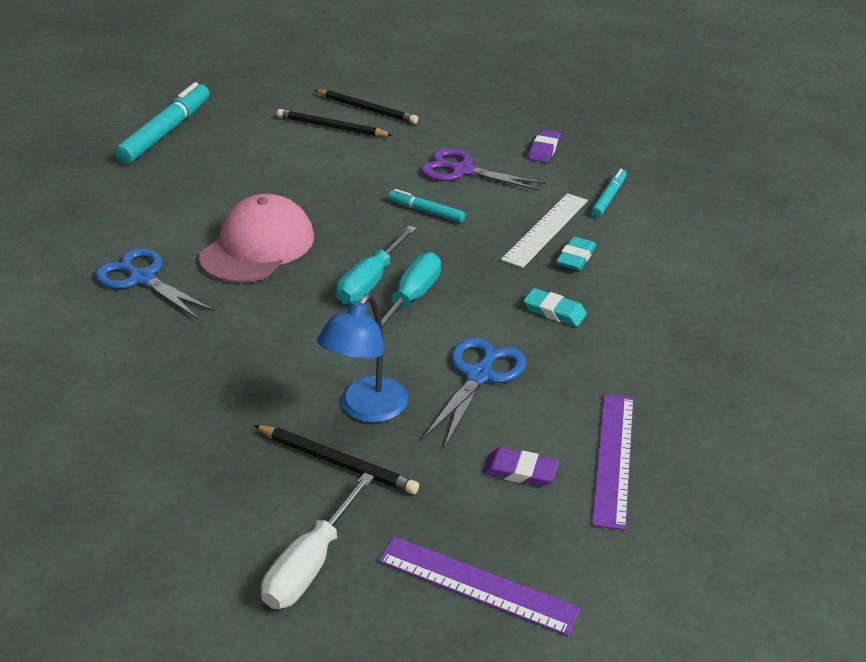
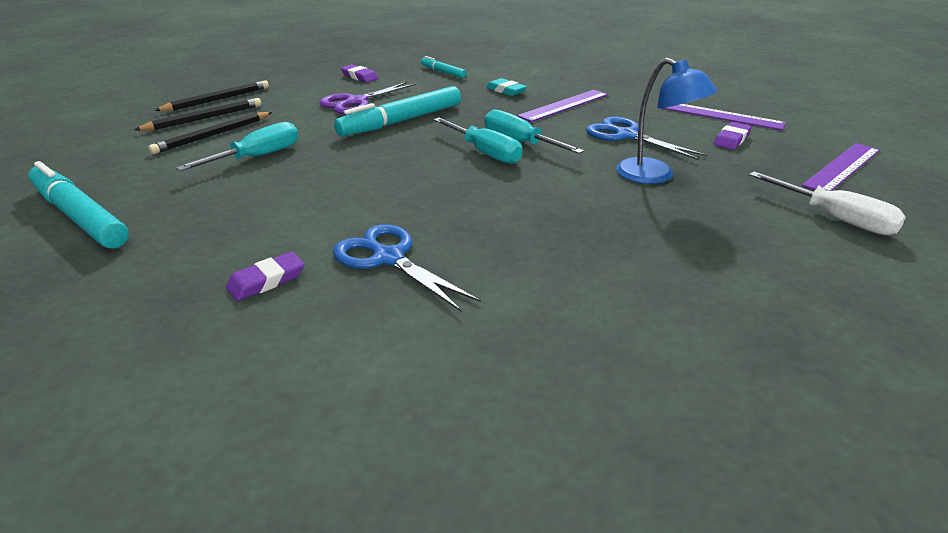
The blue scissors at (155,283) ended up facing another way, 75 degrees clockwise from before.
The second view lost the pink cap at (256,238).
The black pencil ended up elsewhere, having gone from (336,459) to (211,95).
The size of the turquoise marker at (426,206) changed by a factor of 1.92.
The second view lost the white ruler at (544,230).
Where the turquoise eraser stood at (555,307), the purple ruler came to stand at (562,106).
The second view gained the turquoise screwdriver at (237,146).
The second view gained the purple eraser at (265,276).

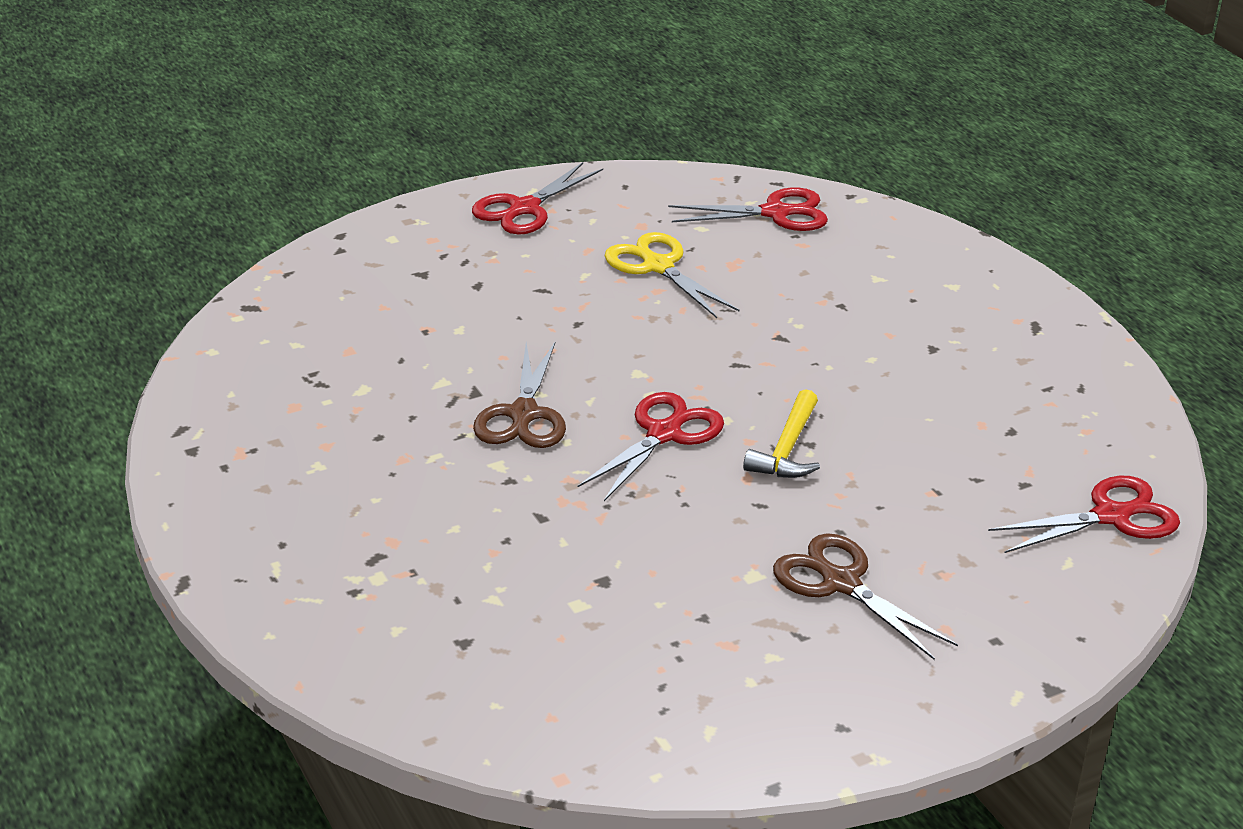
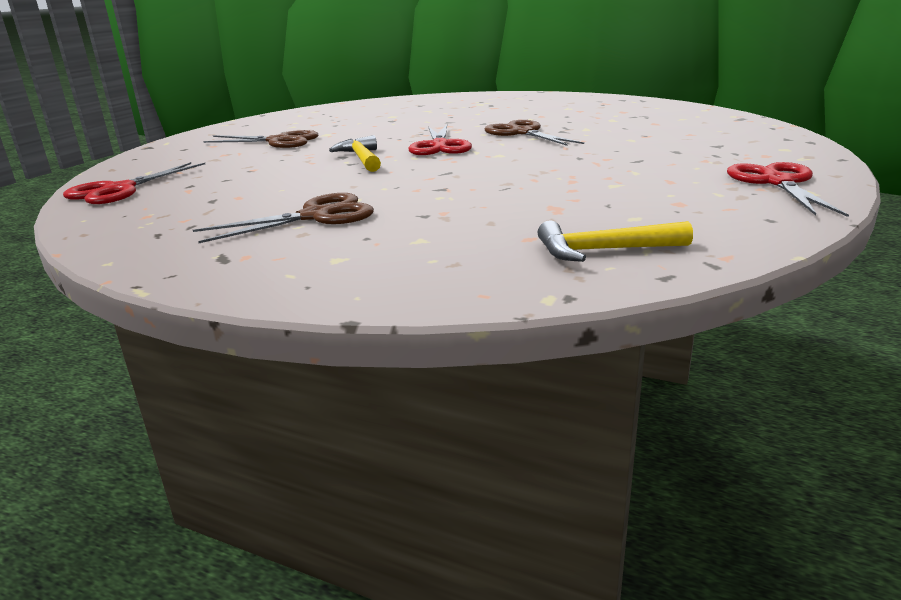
The second view lost the yellow scissors at (672,275).
Where the red scissors stood at (748,209), the yellow hammer came to stand at (615,241).
The second view gained the brown scissors at (283,218).

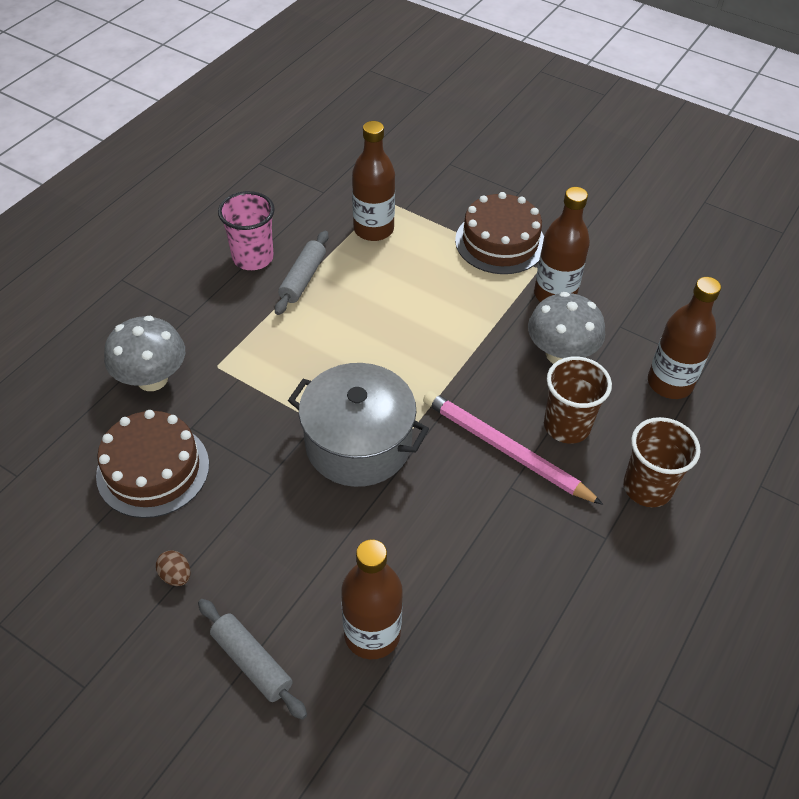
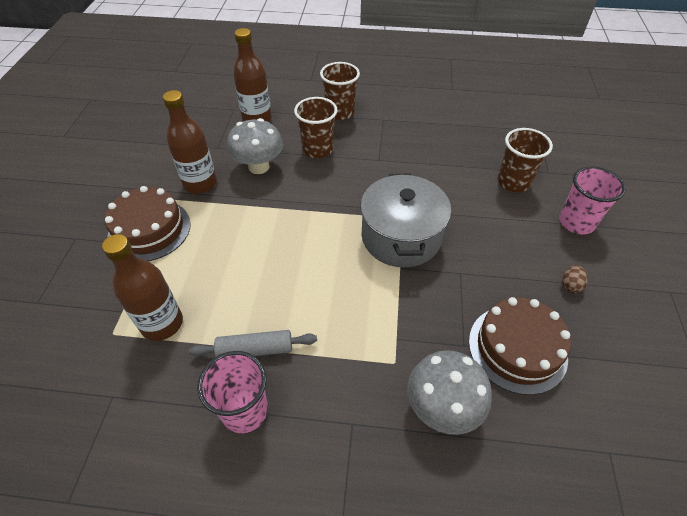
Where the grey rolling pin stood at (252,659), the pink cup came to stand at (592,200).
Where the brown bottle stood at (372,599), the brown cup came to stand at (525,160).
The second view lost the pink pencil at (513,448).

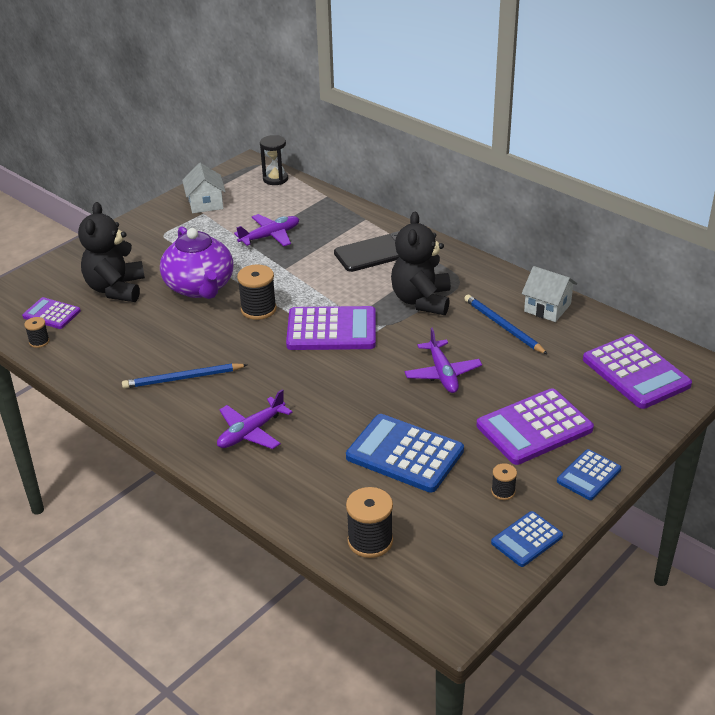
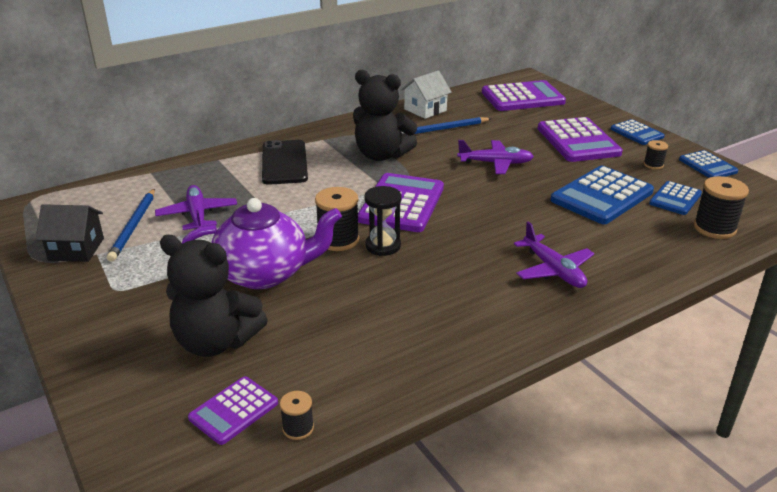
The blue pencil ended up elsewhere, having gone from (184,376) to (131,225).
What was the white house at (204,188) turned into the black house at (70,233).
The black hourglass ended up elsewhere, having gone from (274,160) to (382,221).
The second view gained the blue calculator at (675,198).

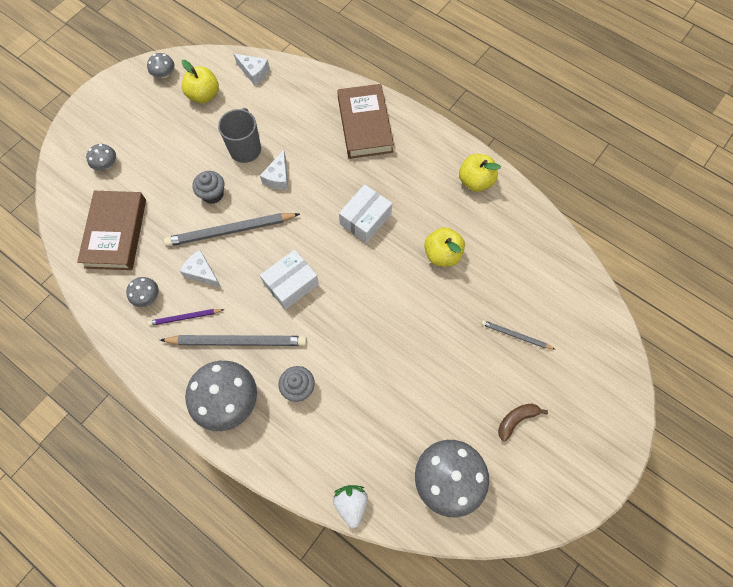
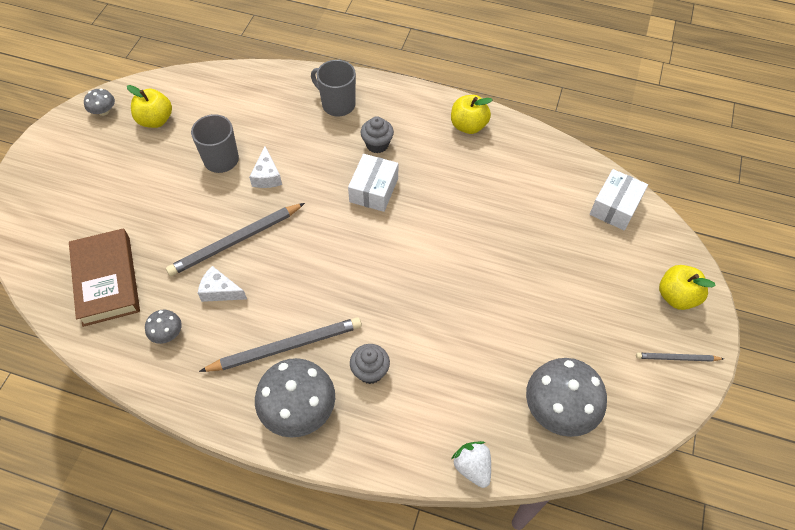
The second view lost the grey mushroom at (101,157).
The second view lost the purple pencil at (186,317).
The grey cupcake ended up elsewhere, having gone from (208,187) to (377,134).
The second view lost the white cheese at (252,70).
The white box ended up elsewhere, having gone from (289,280) to (619,200).
Where the brown book stood at (365,121), the grey mug came to stand at (333,88).
The yellow apple ended up elsewhere, having gone from (444,247) to (687,287).
The grey pencil ended up elsewhere, having gone from (518,335) to (680,357).
The second view lost the brown banana at (523,422).

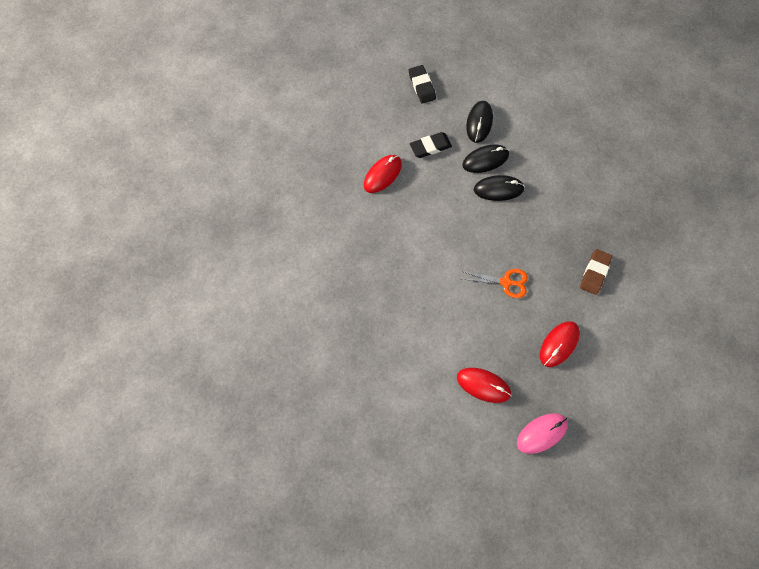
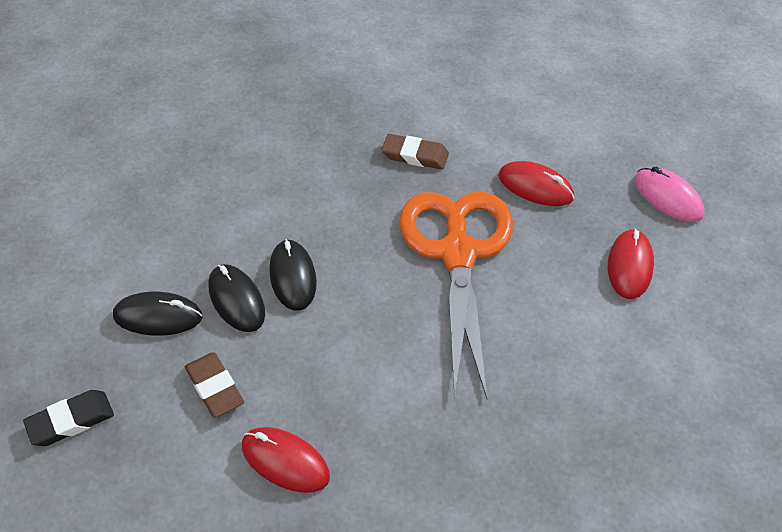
What was the black eraser at (431,145) turned into the brown eraser at (214,385).
The size of the orange scissors at (494,283) changed by a factor of 2.33.

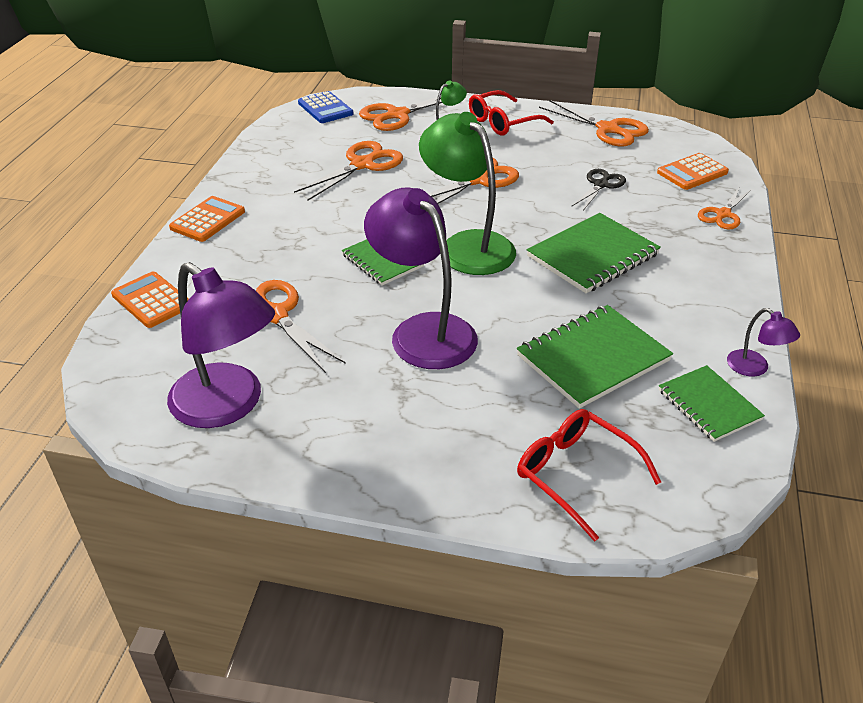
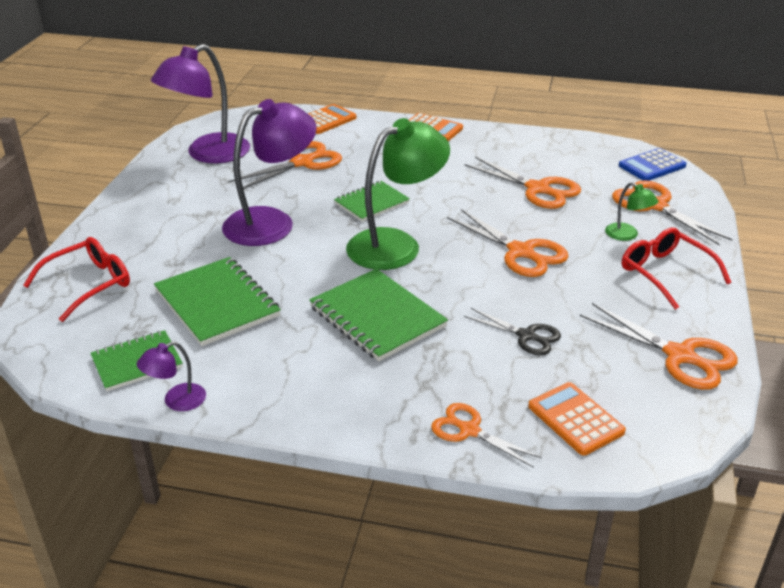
The orange scissors at (594,123) ended up facing another way, 90 degrees counterclockwise from before.

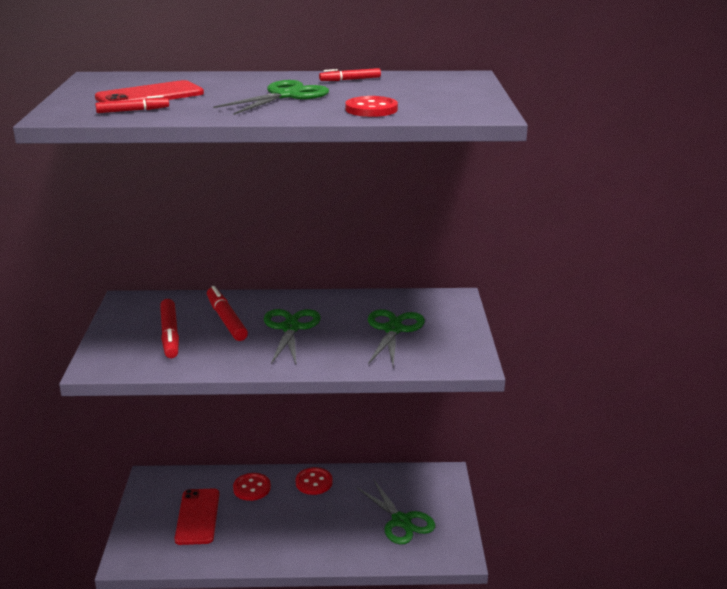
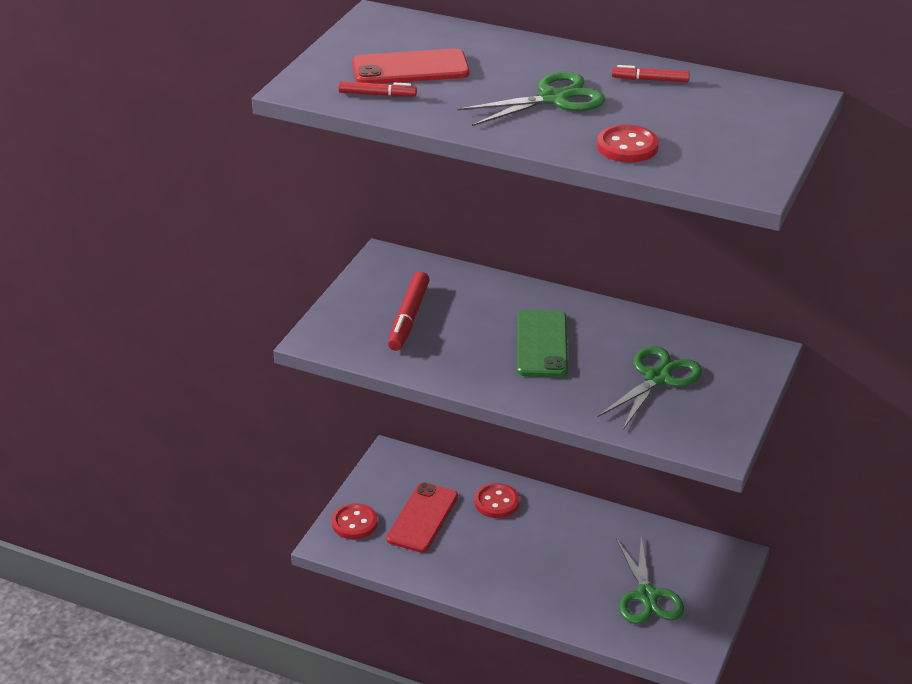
The second view lost the red marker at (227,313).
Where the green scissors stood at (292,336), the green phone came to stand at (542,343).
The red button ended up elsewhere, having gone from (314,481) to (355,521).

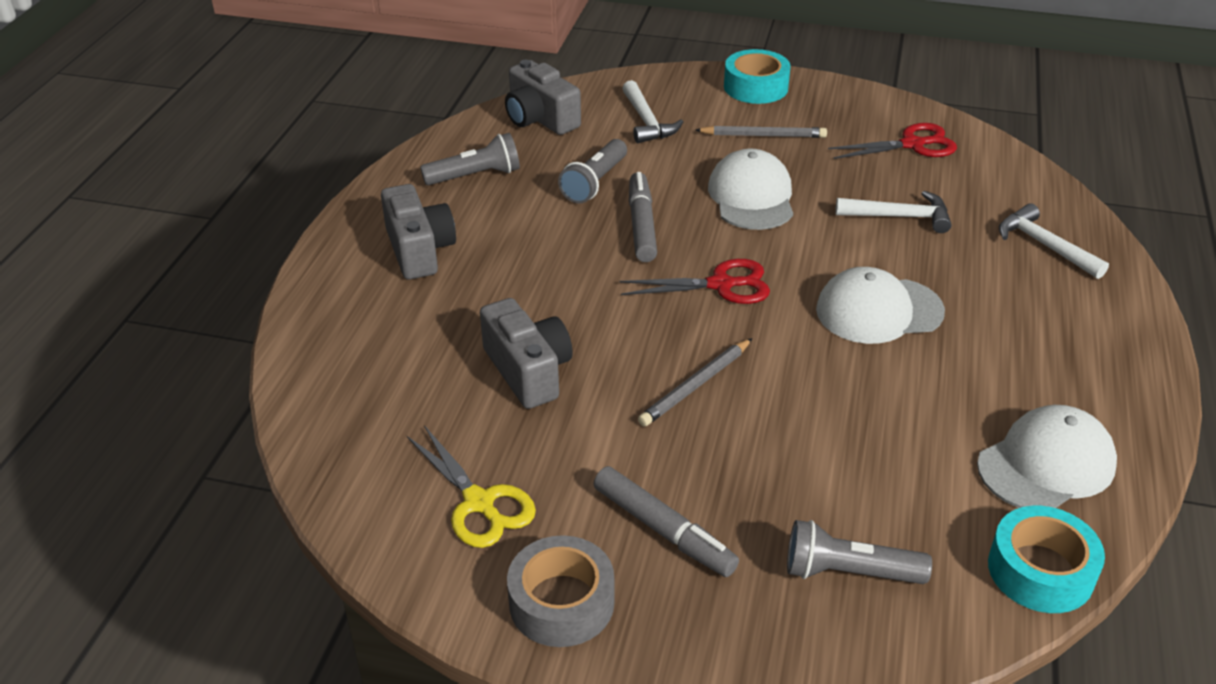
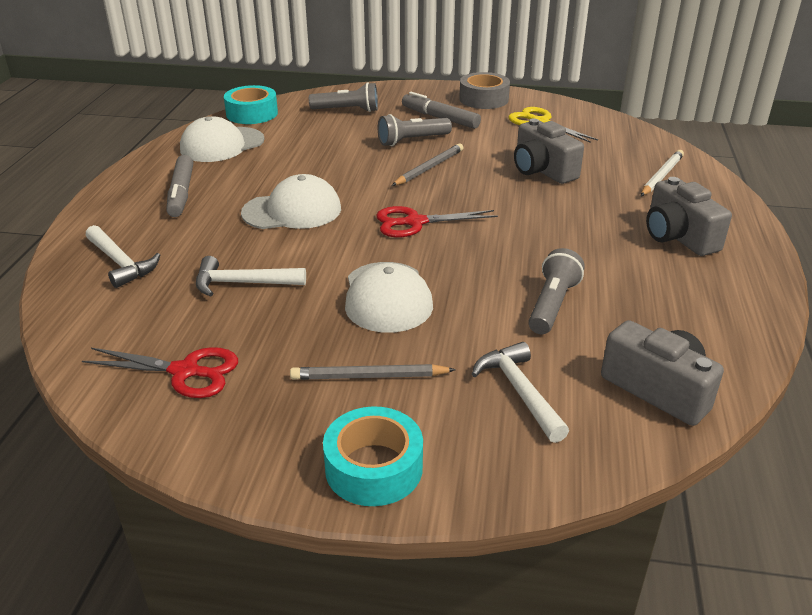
The grey flashlight ended up elsewhere, having gone from (470,159) to (415,130).
The grey marker ended up elsewhere, having gone from (643,217) to (179,186).
The red scissors at (892,141) ended up facing another way, 150 degrees counterclockwise from before.
The second view gained the white pencil at (662,173).

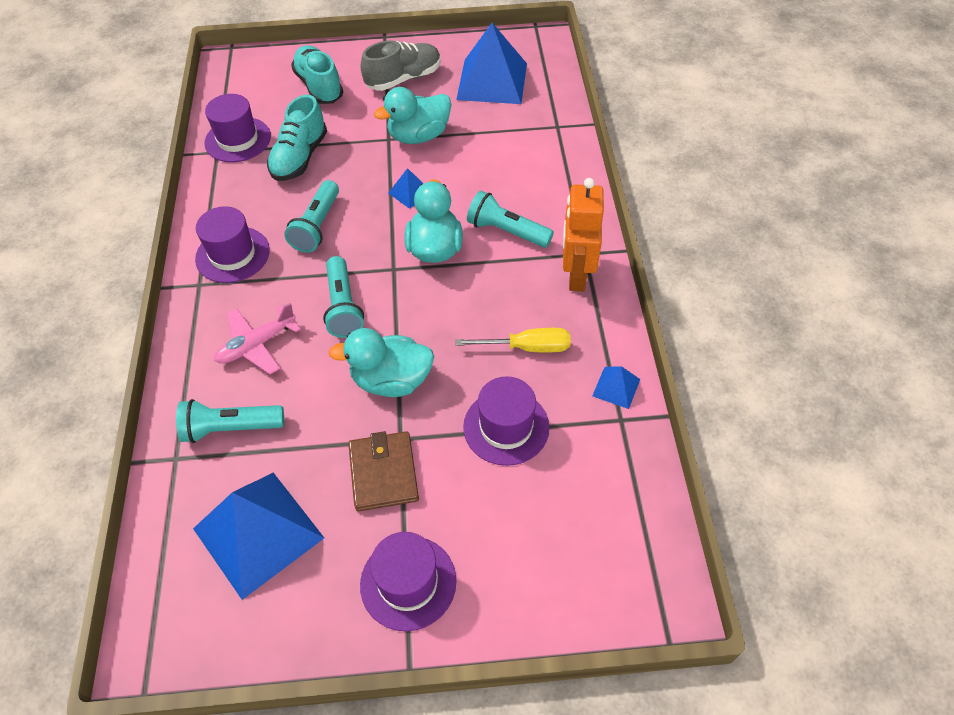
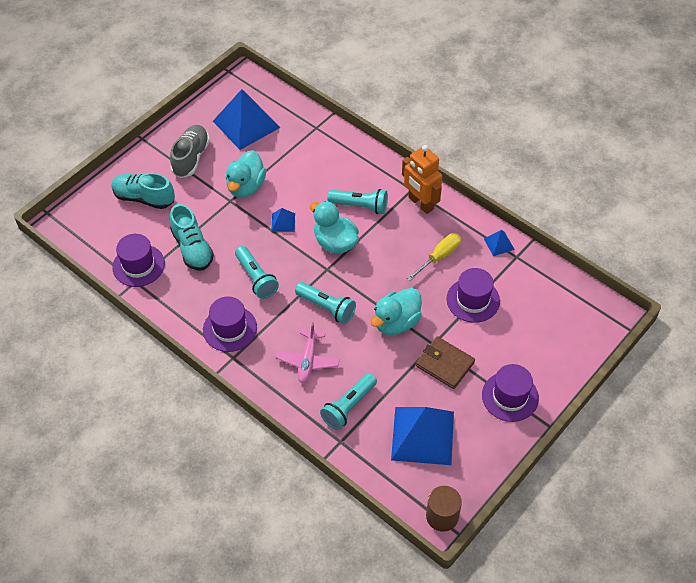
The turquoise flashlight at (510,219) ended up facing another way, 150 degrees counterclockwise from before.
The second view gained the brown cylinder at (444,509).

